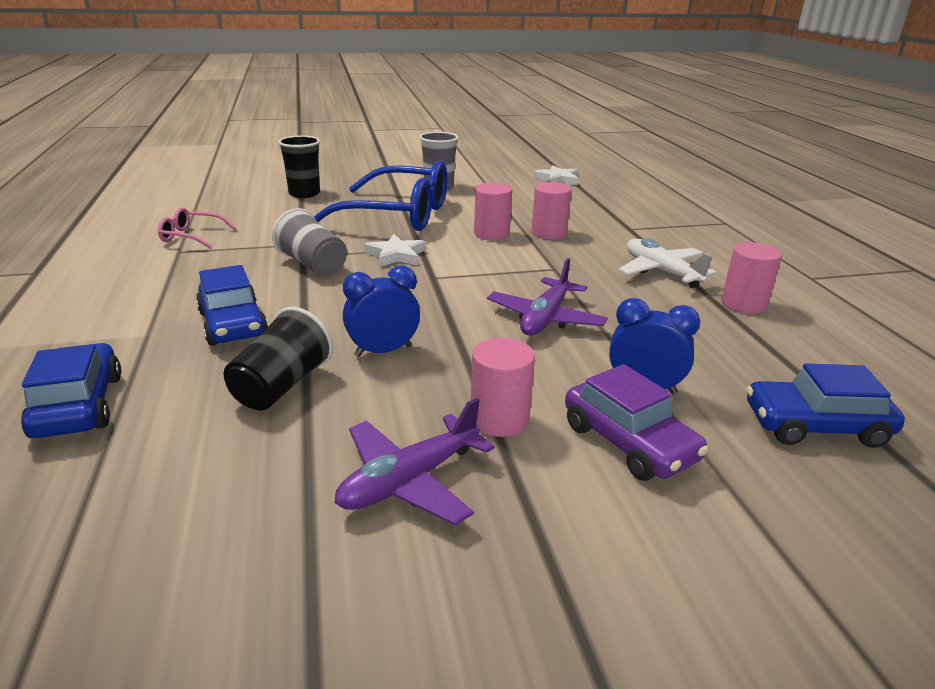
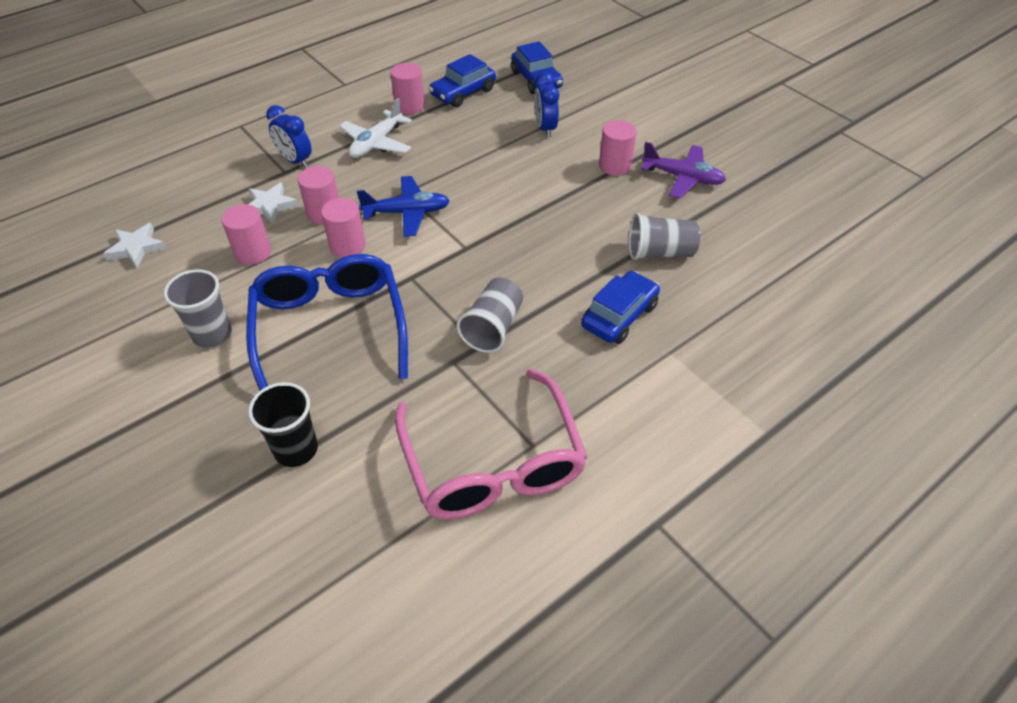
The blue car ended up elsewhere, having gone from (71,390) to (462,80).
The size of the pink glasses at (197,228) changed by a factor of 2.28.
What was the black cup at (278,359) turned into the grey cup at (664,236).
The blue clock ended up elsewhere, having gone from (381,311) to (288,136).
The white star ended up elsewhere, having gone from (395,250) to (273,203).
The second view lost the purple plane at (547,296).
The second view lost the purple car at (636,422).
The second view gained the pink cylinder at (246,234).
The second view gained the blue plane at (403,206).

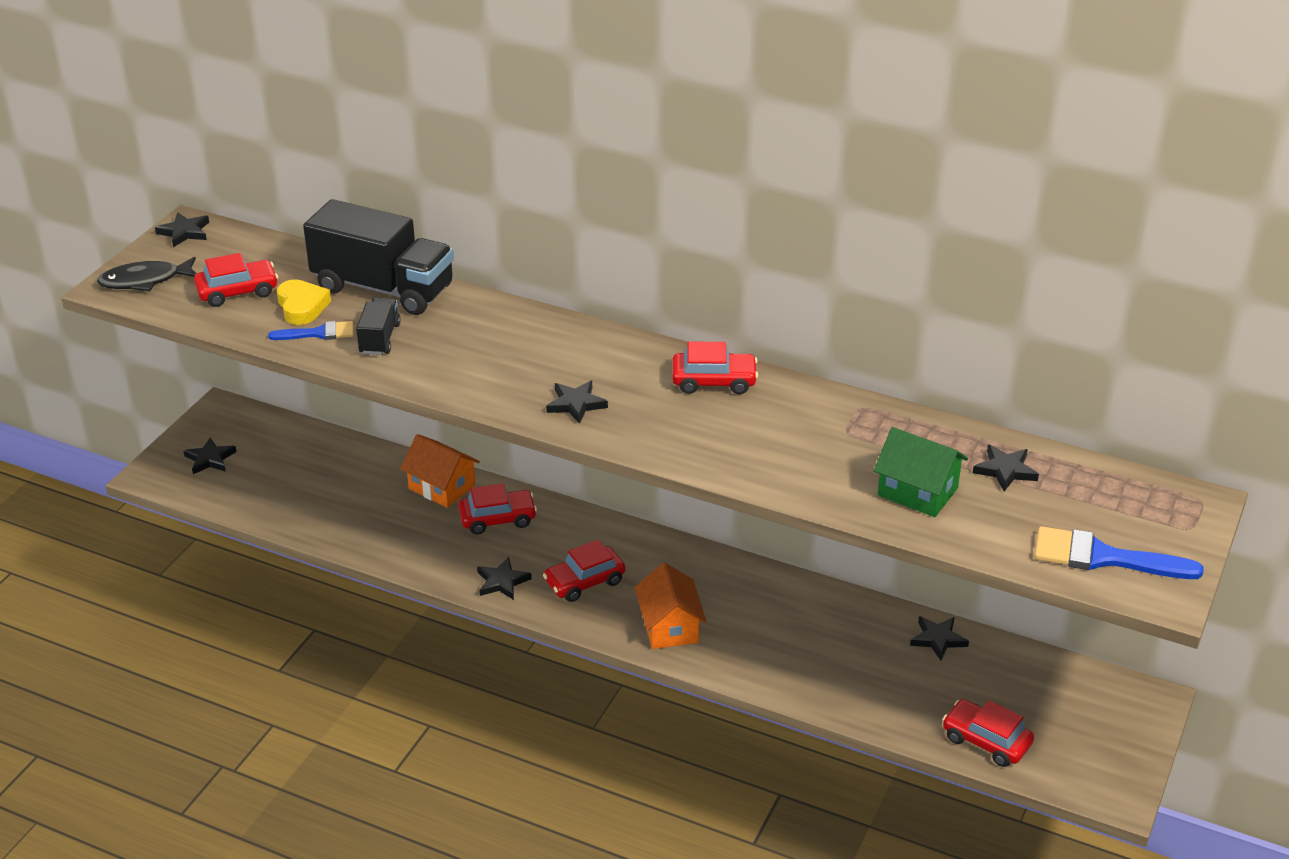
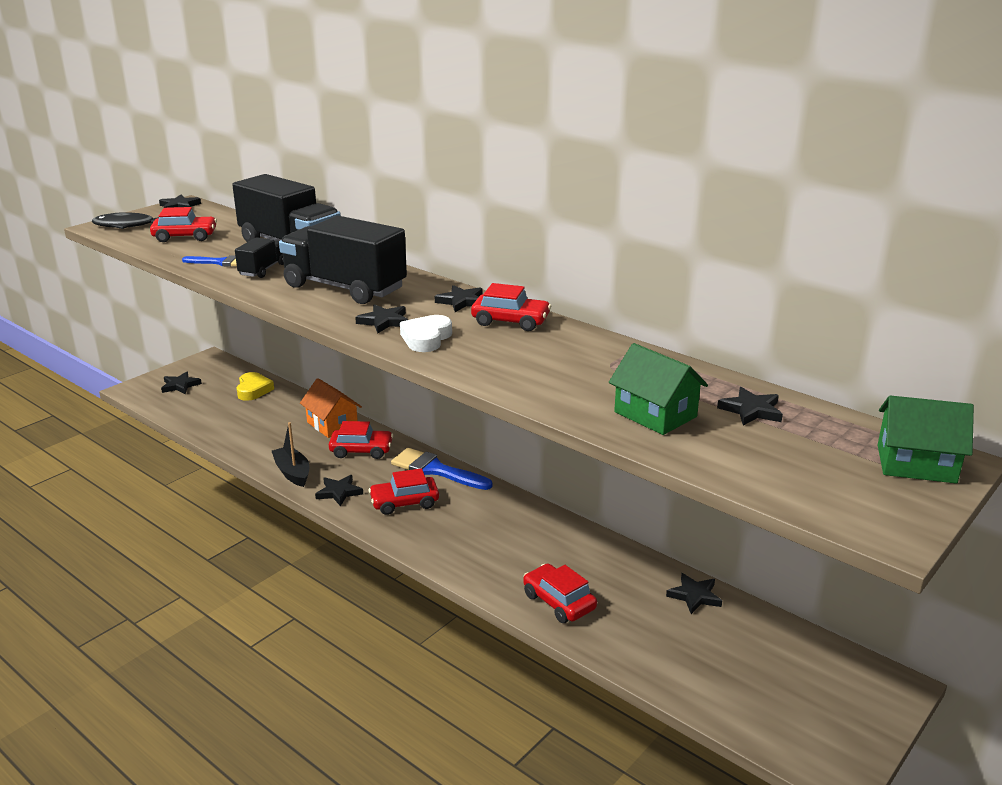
The yellow heart ended up elsewhere, having gone from (304,302) to (255,386).
The second view lost the orange house at (671,606).
The red car ended up elsewhere, having gone from (988,733) to (560,593).
The blue brush ended up elsewhere, having gone from (1119,552) to (442,469).
The second view gained the black boat at (290,454).
The second view gained the black truck at (343,260).
The second view gained the white heart at (426,333).
The second view gained the black star at (458,298).
The second view gained the green house at (926,439).

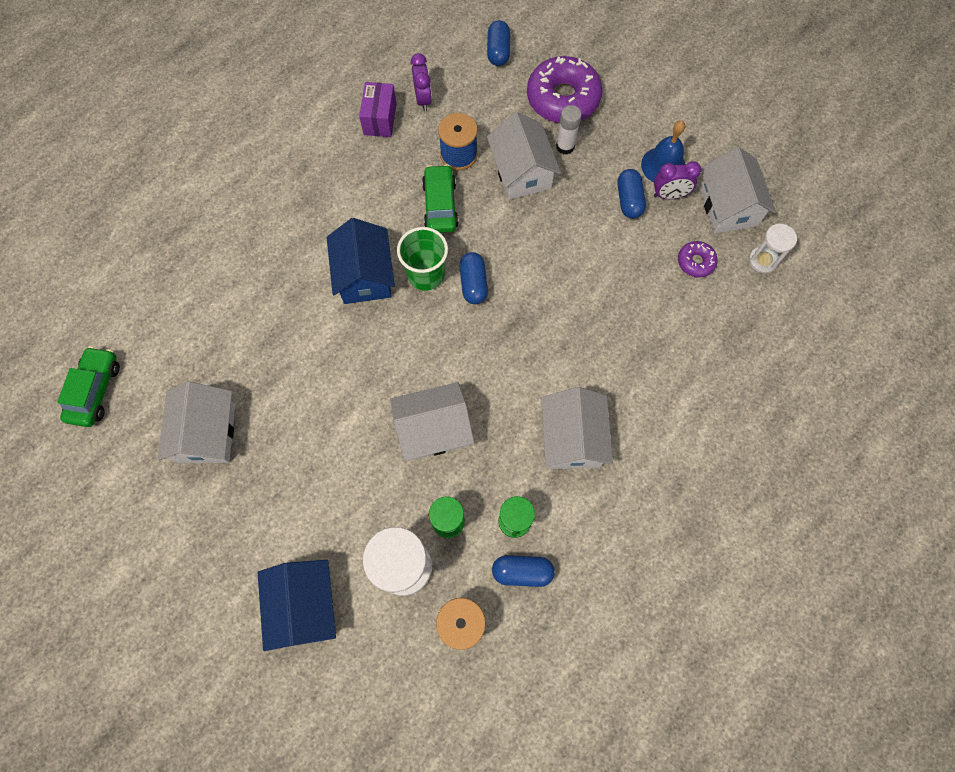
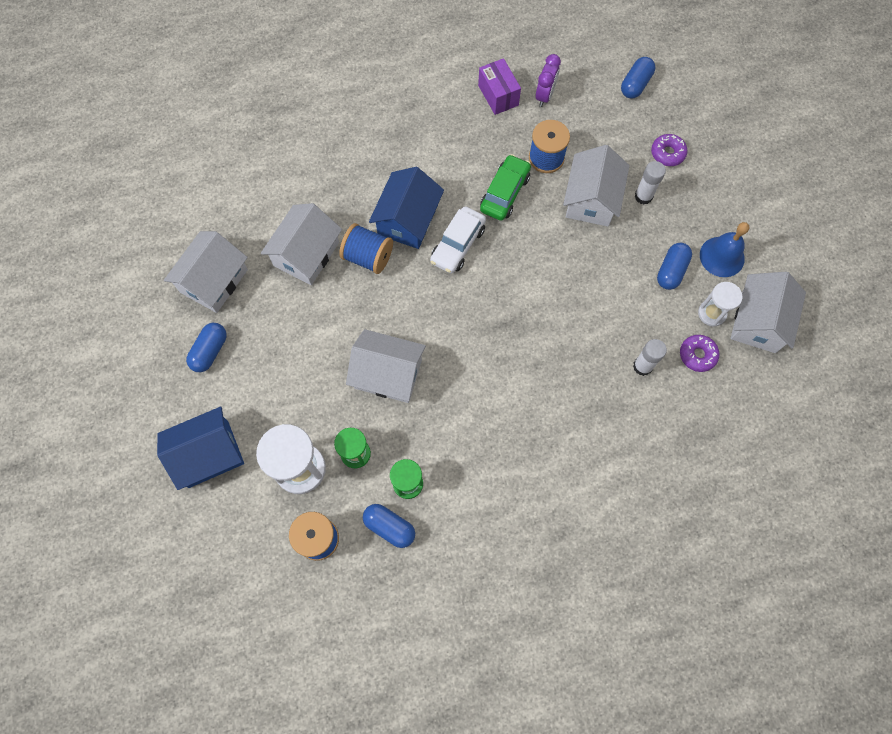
The second view lost the green car at (88,386).
The blue house at (297,605) ended up facing another way, 45 degrees clockwise from before.
The purple box at (378,109) ended up facing another way, 60 degrees counterclockwise from before.
Where the green cup stood at (422,259), the white car came to stand at (458,240).
The blue capsule ended up elsewhere, having gone from (474,278) to (206,347).
The size of the purple donut at (564,89) changed by a factor of 0.48.
The white house ended up elsewhere, having gone from (577,428) to (301,244).
The second view lost the purple clock at (677,180).
The white hourglass ended up elsewhere, having gone from (773,249) to (720,304).
The second view gained the blue spool at (366,248).
The second view gained the white glue stick at (650,357).

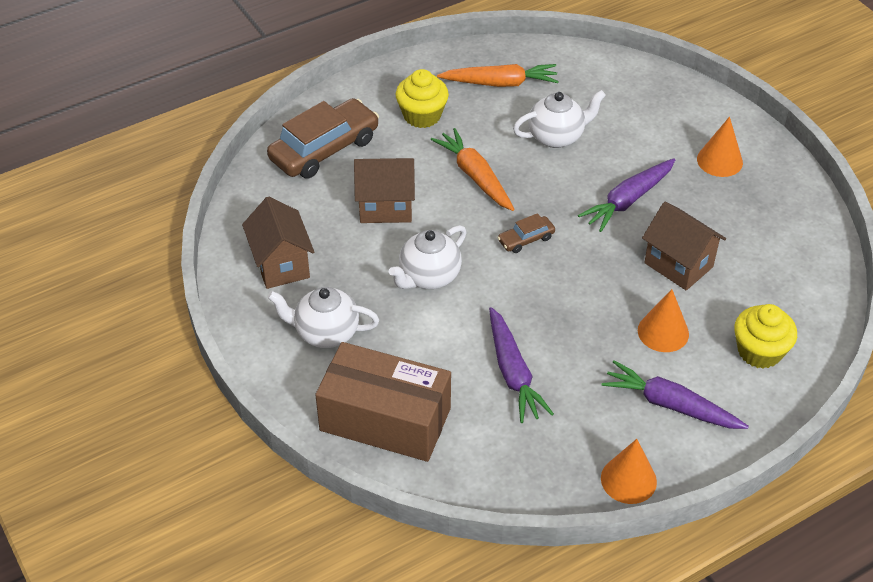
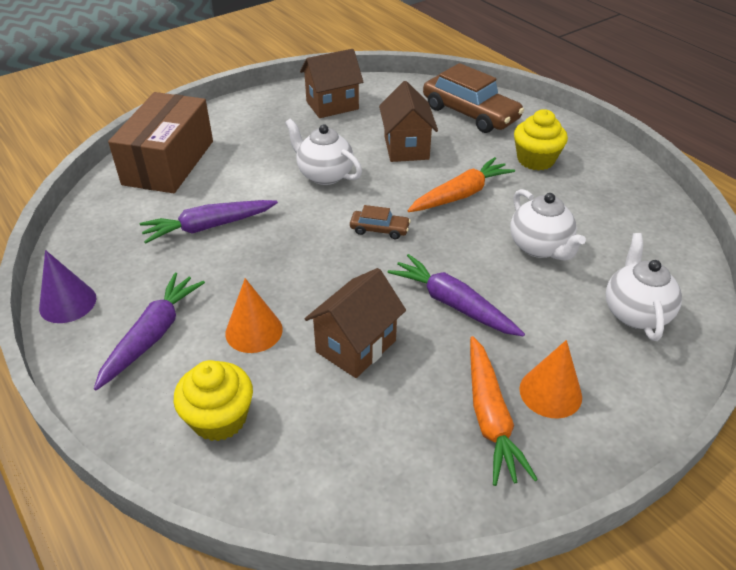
The white teapot ended up elsewhere, having gone from (323,317) to (644,287).
The orange carrot ended up elsewhere, having gone from (498,75) to (504,411).
The brown car at (526,233) ended up facing another way, 135 degrees clockwise from before.
What was the orange cone at (629,471) turned into the purple cone at (68,286).

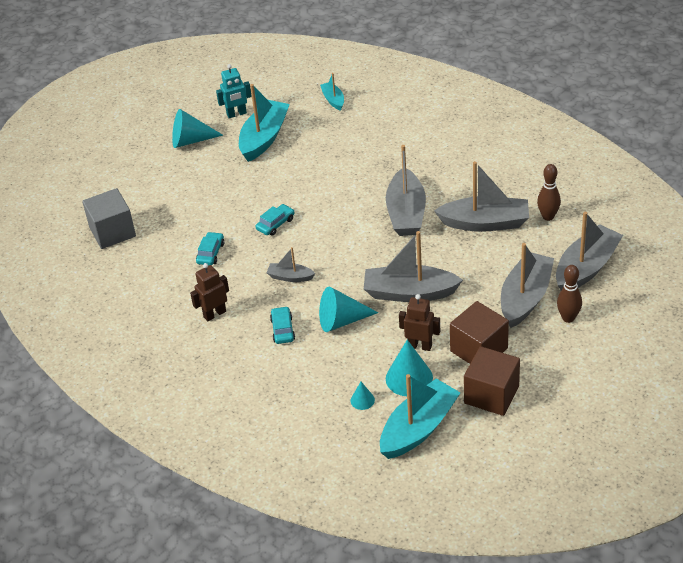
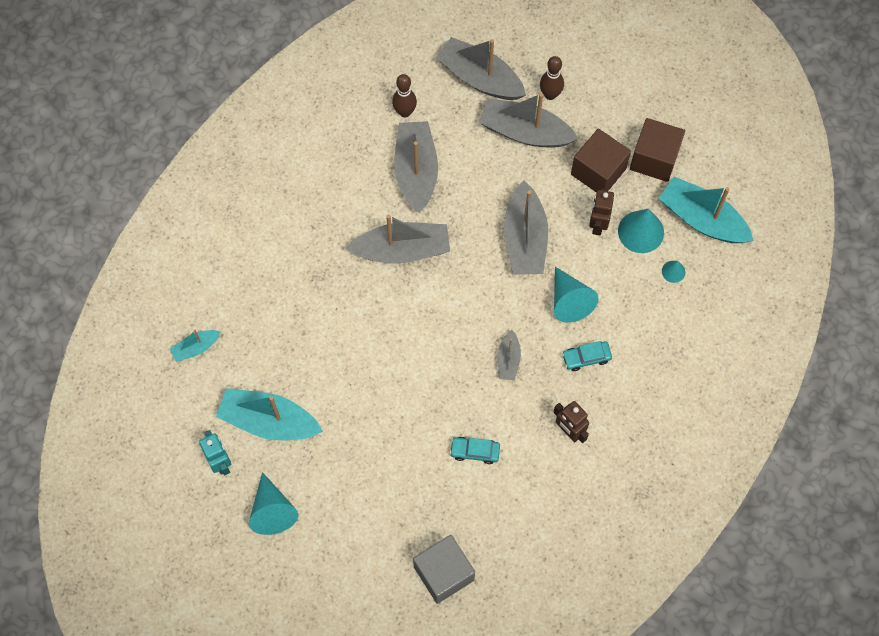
The second view lost the turquoise car at (275,220).

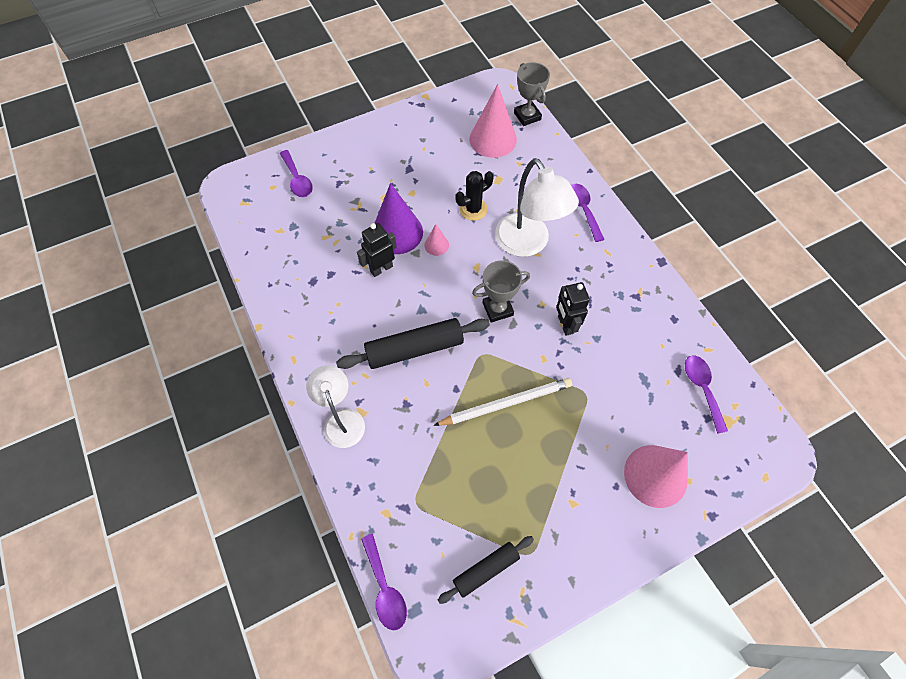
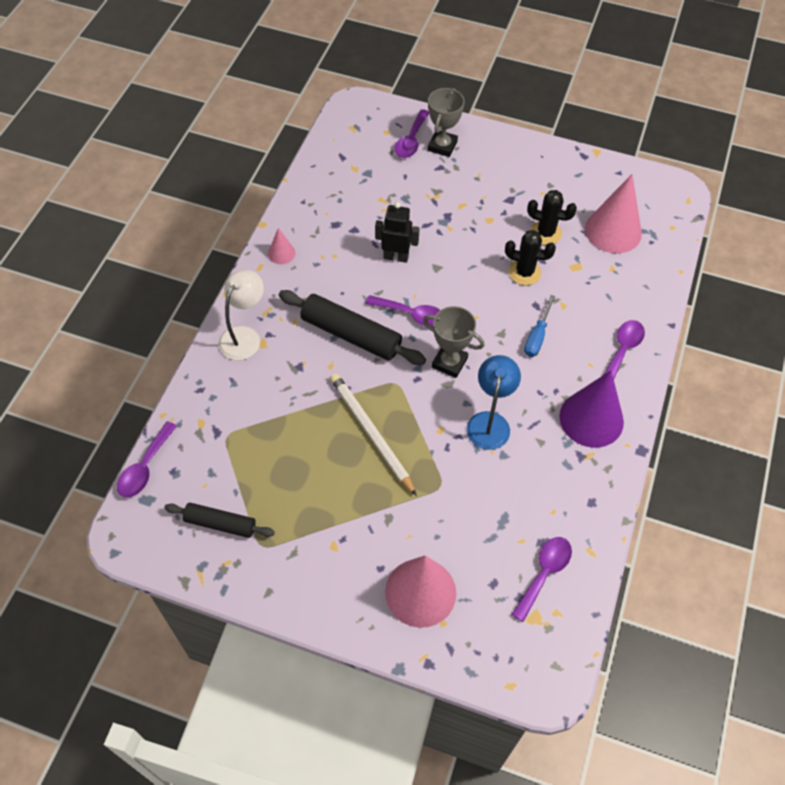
The purple cone ended up elsewhere, having gone from (398,218) to (591,409).
The pink cone ended up elsewhere, having gone from (436,240) to (281,246).
The white pencil at (502,402) ended up facing another way, 150 degrees counterclockwise from before.
Where the white lamp stood at (537,207), the blue screwdriver came to stand at (540,326).
The grey trophy ended up elsewhere, having gone from (532,94) to (446,122).
Where the black robot stood at (573,309), the blue lamp came to stand at (494,402).
The second view gained the purple spoon at (403,311).
The second view gained the black cactus at (552,217).

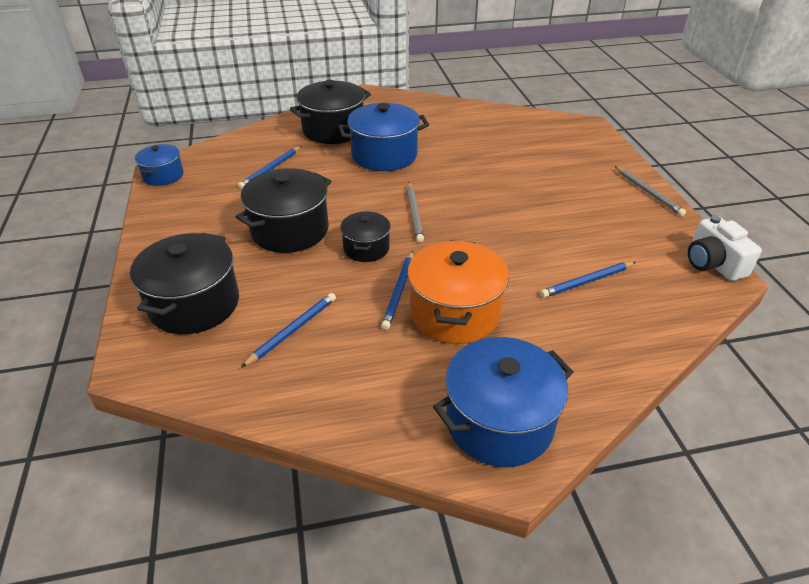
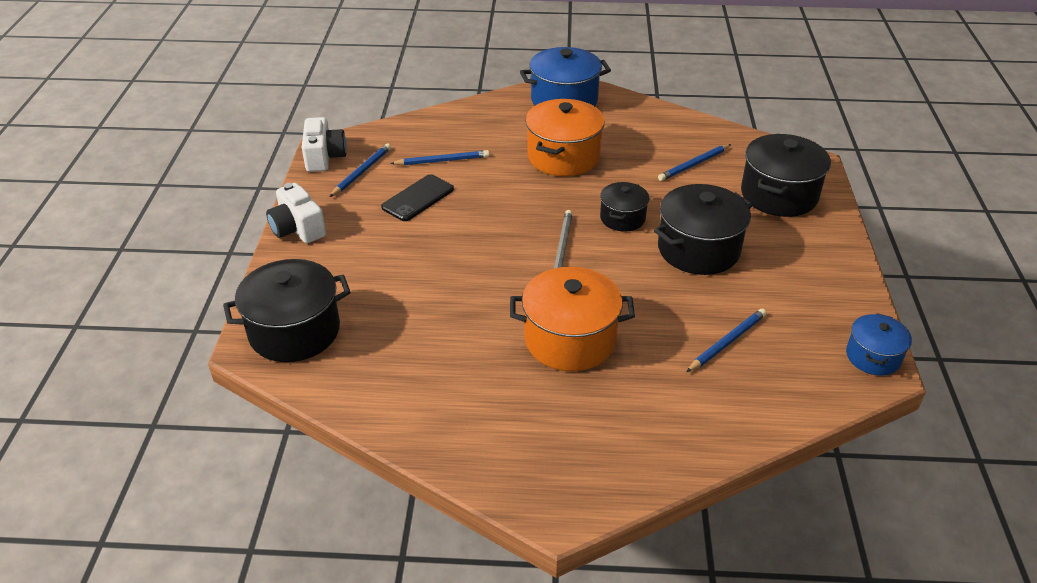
The black pot ended up elsewhere, having gone from (330,112) to (287,310).
What was the blue pot at (383,137) turned into the orange pot at (572,319).
The blue pencil ended up elsewhere, having gone from (397,290) to (360,170).
Where the grey pencil stood at (650,191), the white camera came to stand at (296,213).
The second view gained the black phone at (417,197).

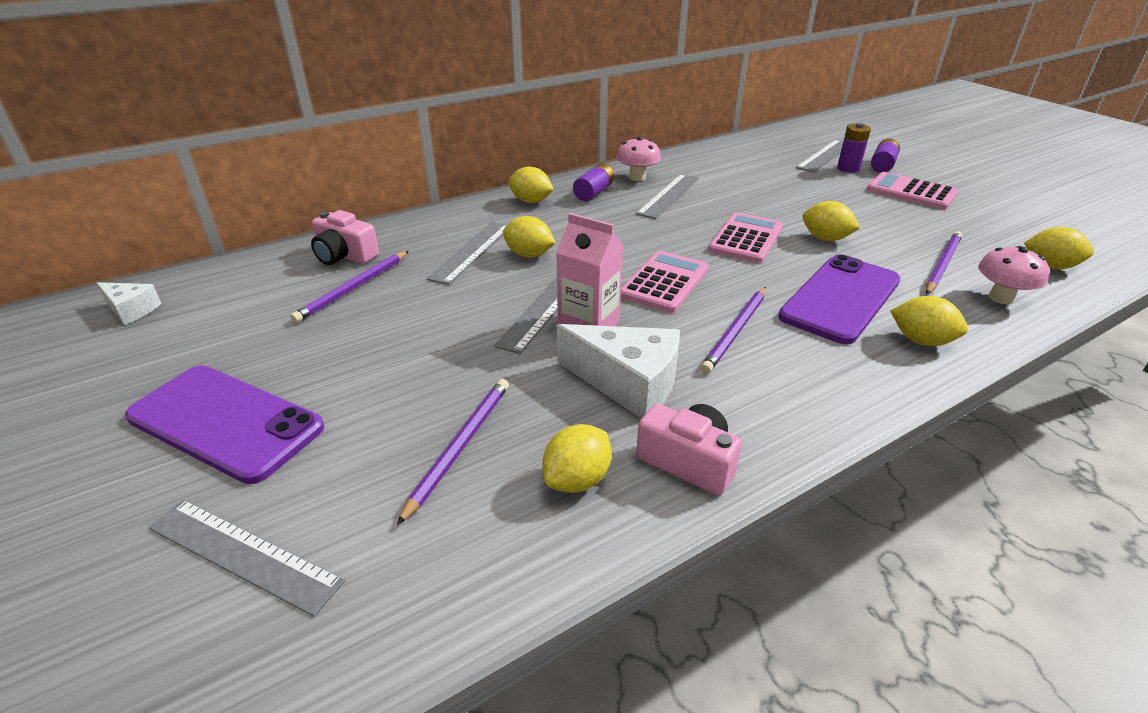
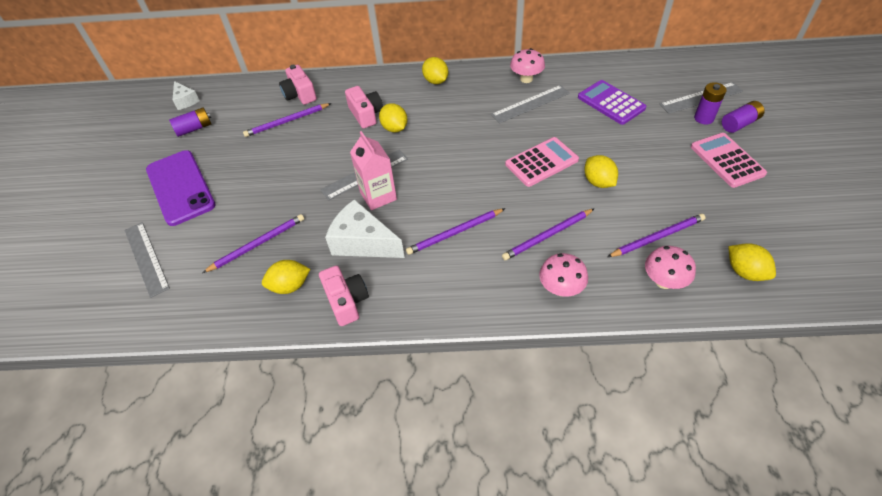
Where the grey ruler stood at (467,253), the pink camera came to stand at (364,107).
The white cheese at (618,371) ended up facing another way, 150 degrees clockwise from before.
The purple battery ended up elsewhere, having gone from (593,182) to (190,122).
The second view lost the pink calculator at (665,282).
Where the purple phone stood at (839,299), the purple pencil came to stand at (548,234).
Where the yellow lemon stood at (929,321), the pink mushroom came to stand at (563,274).
The second view gained the purple calculator at (612,102).

